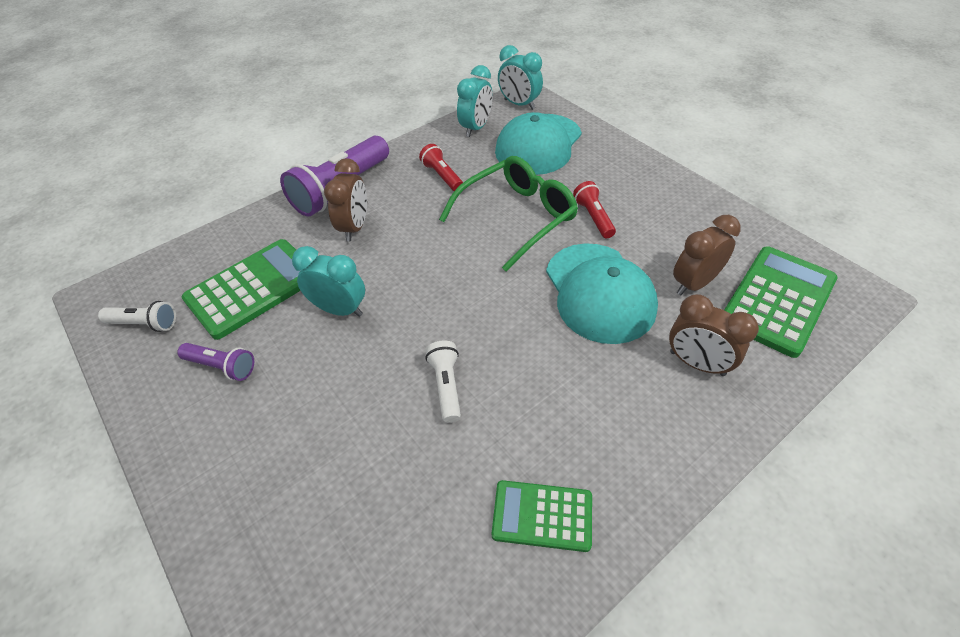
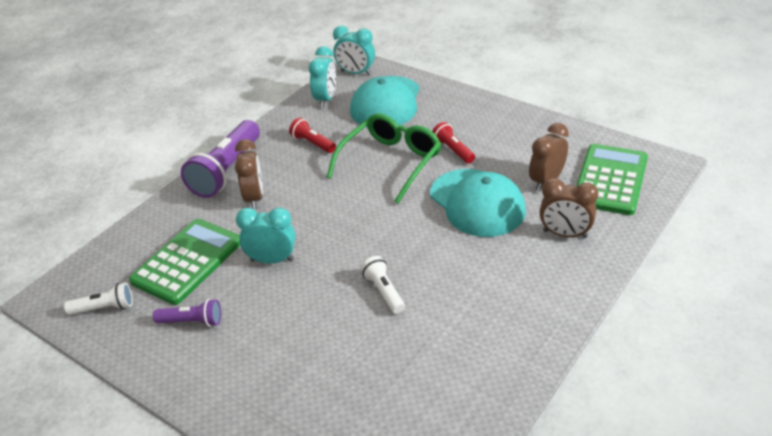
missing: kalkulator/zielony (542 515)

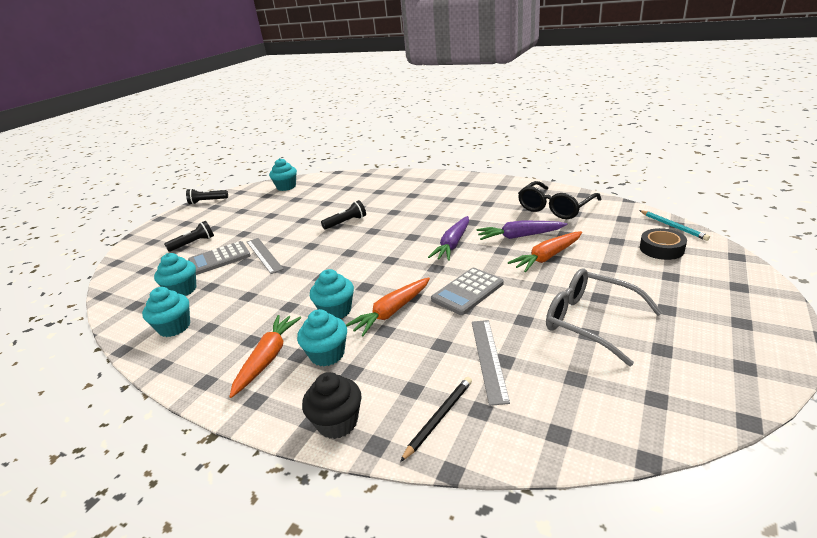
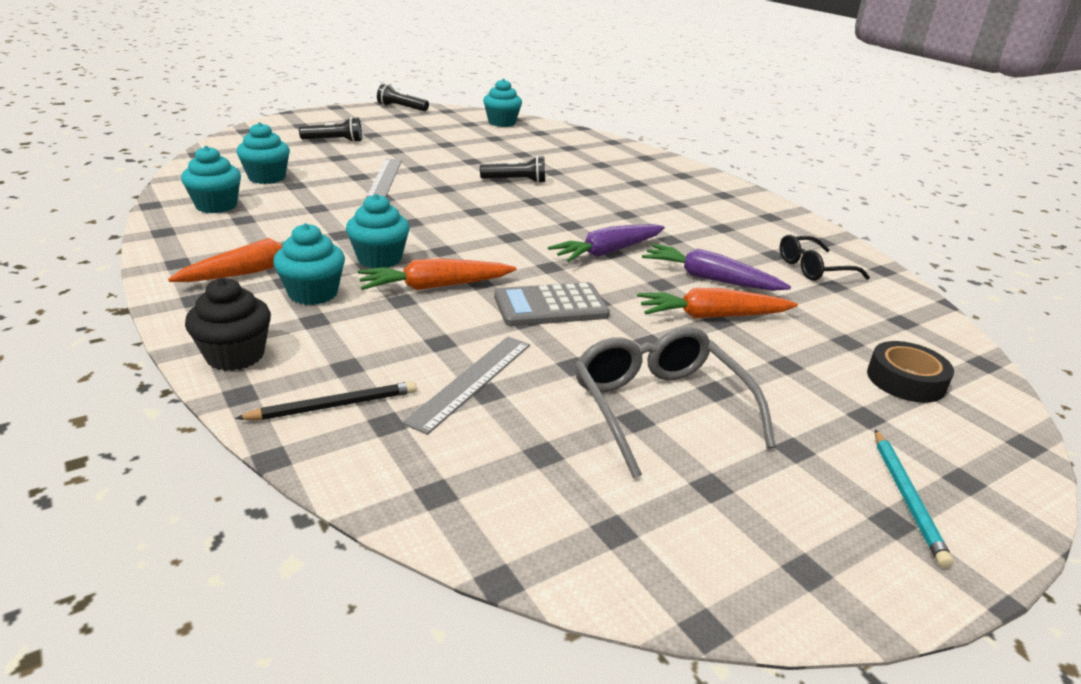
missing: kalkulator/szary (220 258)
relocated: ołówek/turkusowy (673 226) to (907 497)
size: okulary/czarny (555 208) = (813 268) x0.64

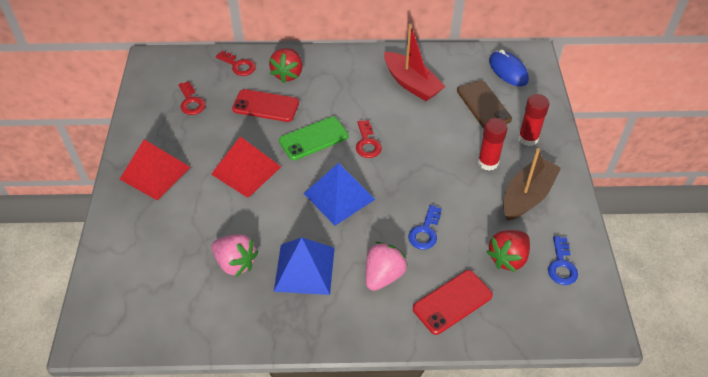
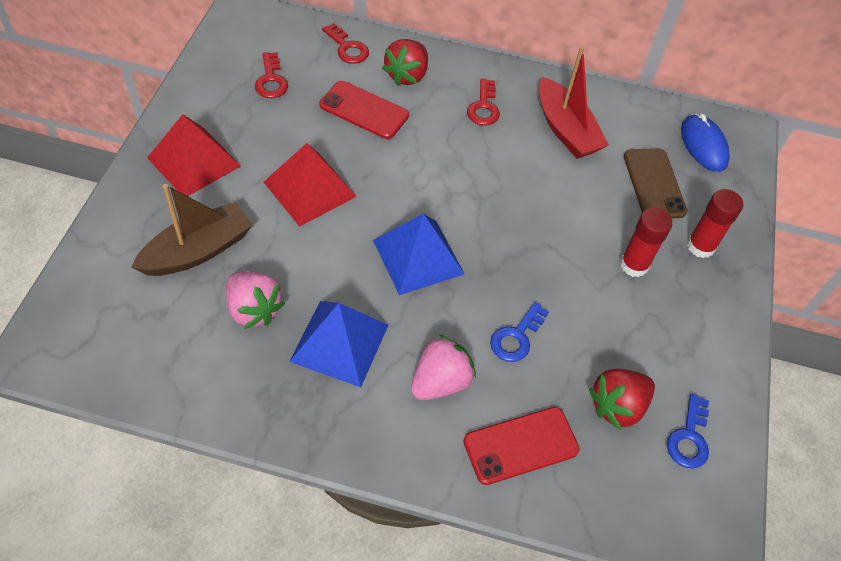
missing: telefon/zielony (313 138)
relocated: klucz/czerwony (367 143) to (484 107); łódka/brązowy (527 196) to (198 251)

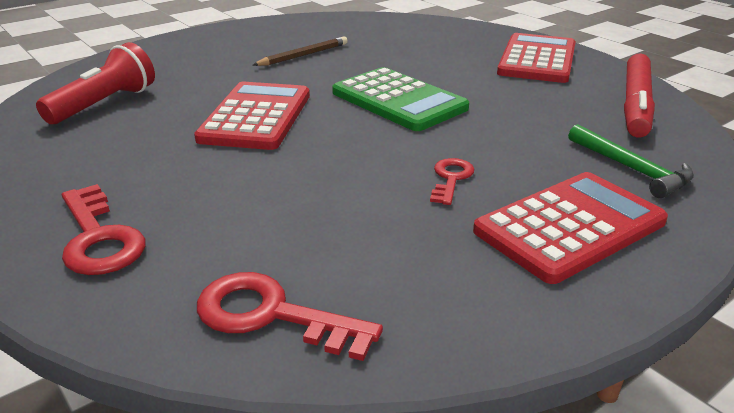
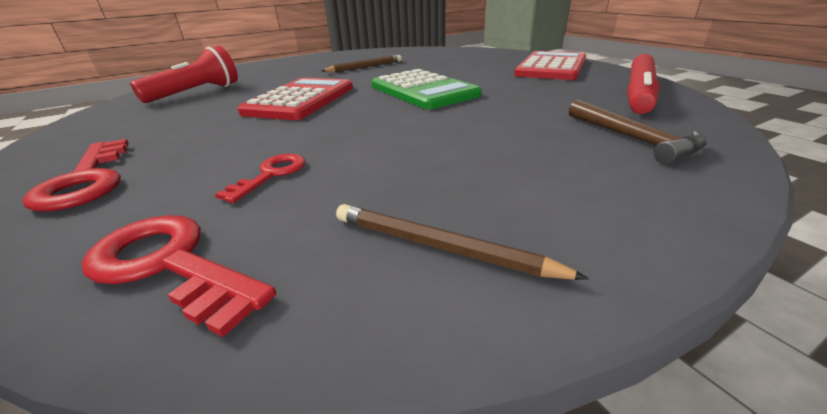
missing: kalkulator/czerwony (569 226)
appeared: ołówek/brązowy (439 246)
relocated: klucz/czerwony (451 179) to (271 174)
colour: młotek/zielony (631 169) to młotek/brązowy (633 139)

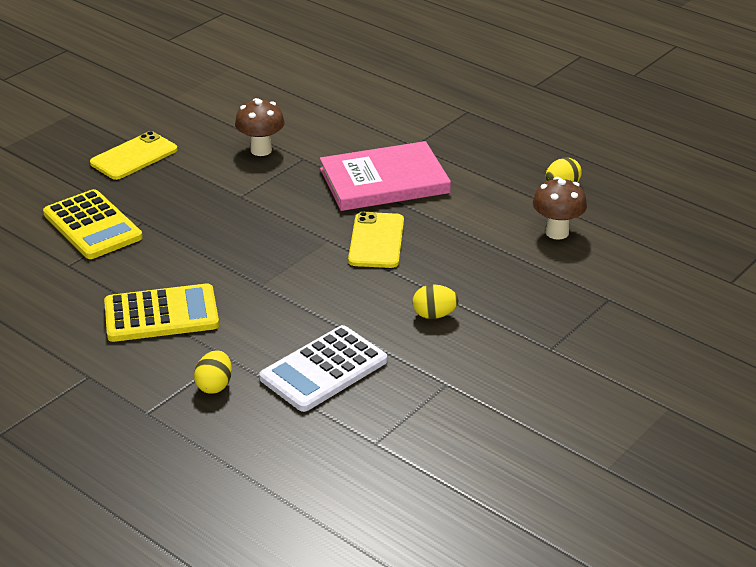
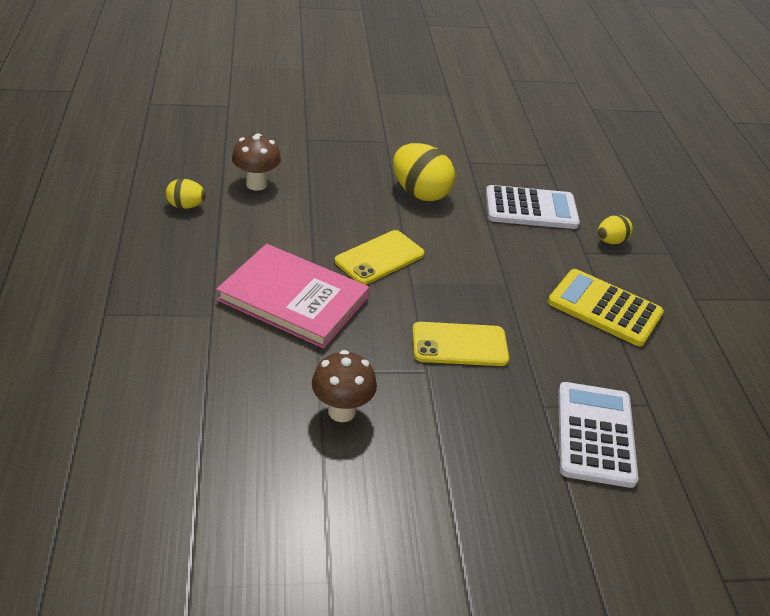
relocated: telefon/żółty (134 156) to (459 344)
colour: kalkulator/żółty (92 226) to kalkulator/biały (595 434)
size: jajko/żółty (434 315) = (420 193) x1.85

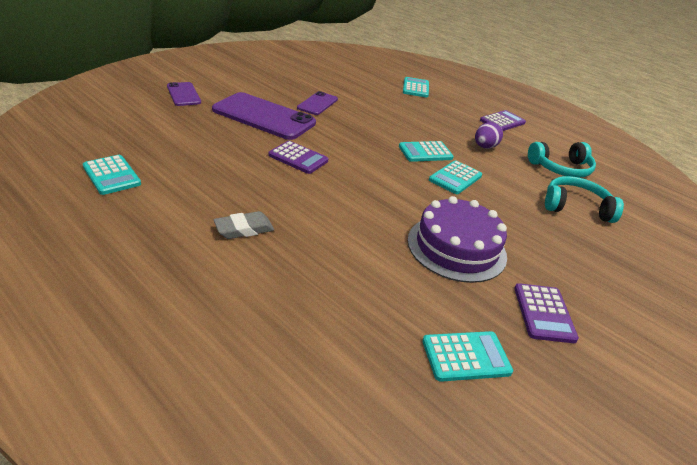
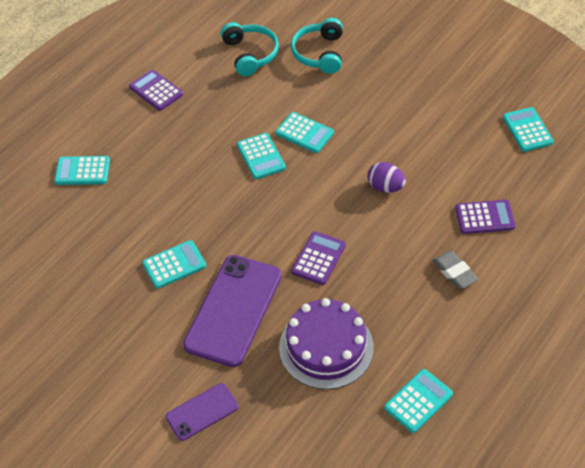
relocated: jajko/fioletowy (484 147) to (385 187); tort/fioletowy (456 247) to (326 347); kalkulator/fioletowy (543 313) to (484 217)
exchanged: telefon/fioletowy (317 104) to kalkulator/turkusowy (174 265)

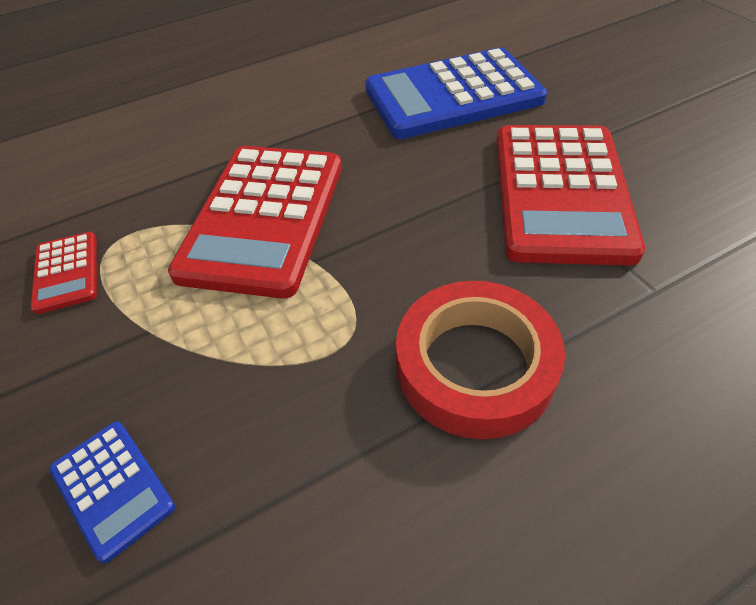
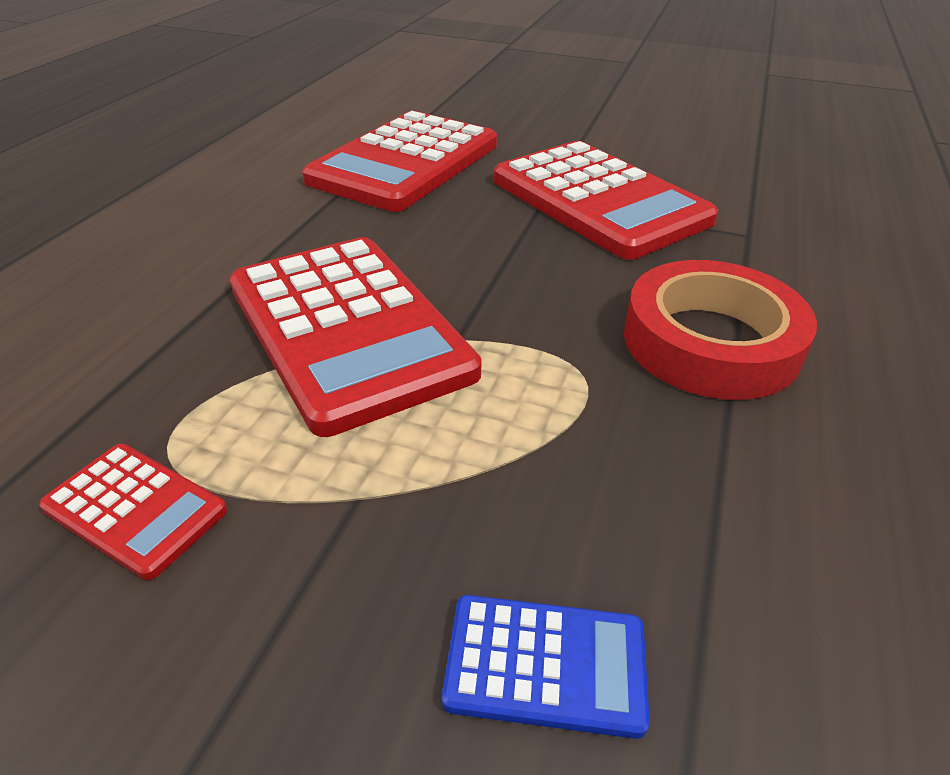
colour: kalkulator/niebieski (453 95) to kalkulator/czerwony (405 163)

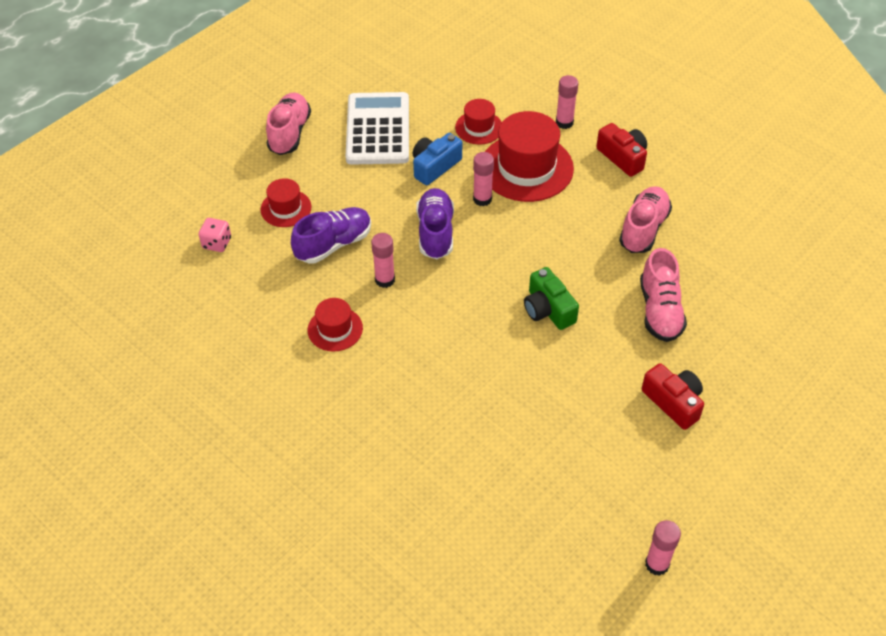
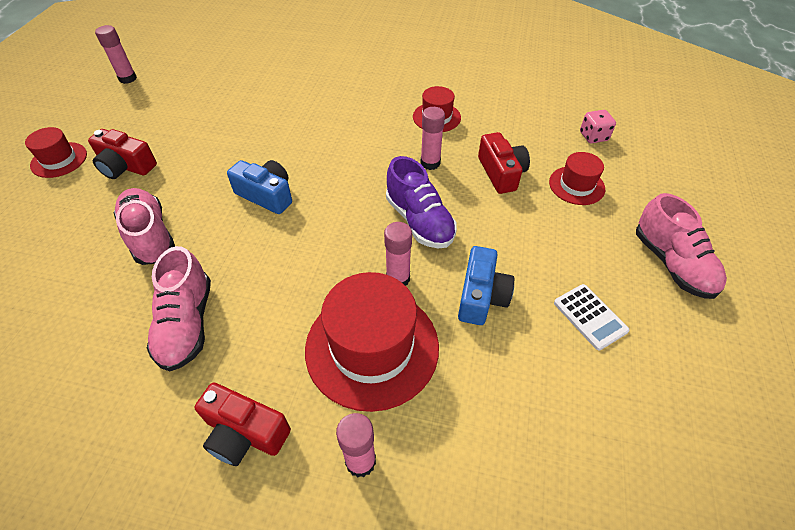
relocated: kapelusz/czerwony (479 127) to (59 160)
exchanged: but/fioletowy (334 244) to aparat fotograficzny/czerwony (501 173)
colour: aparat fotograficzny/zielony (548 309) to aparat fotograficzny/niebieski (266 195)
size: kalkulator/biały (378 129) = (590 317) x0.48

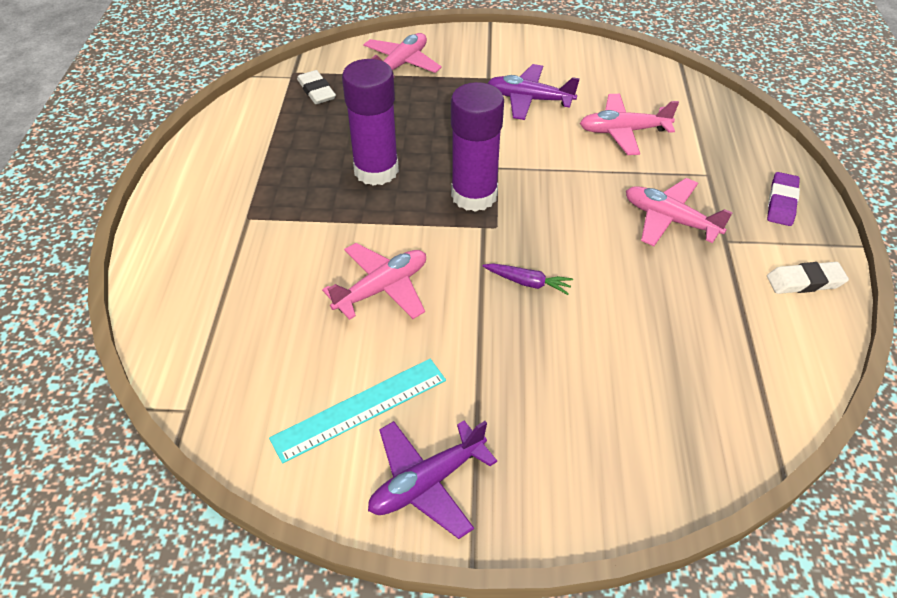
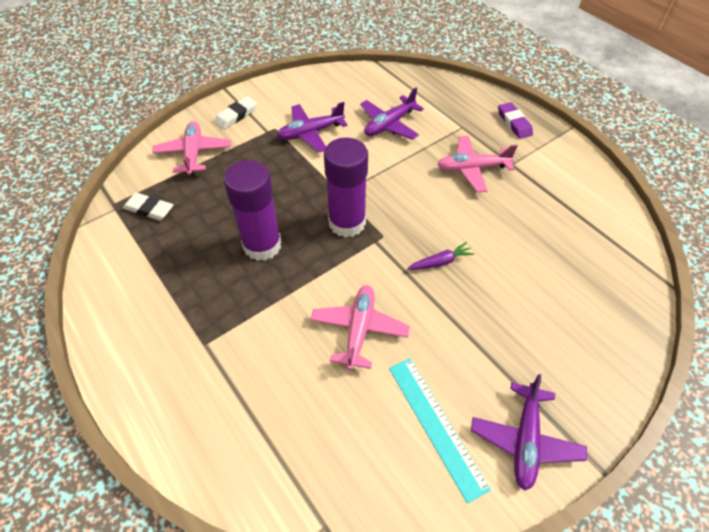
relocated: gumka do mazania/biały (805 281) to (236 115)
colour: samolot/różowy (623 131) to samolot/fioletowy (389 124)
spun: linijka/turkusowy (360 409) = (436 425) 45 degrees counterclockwise

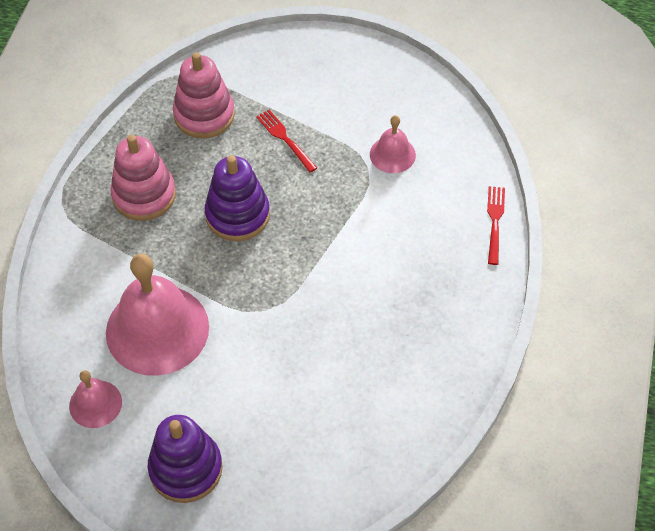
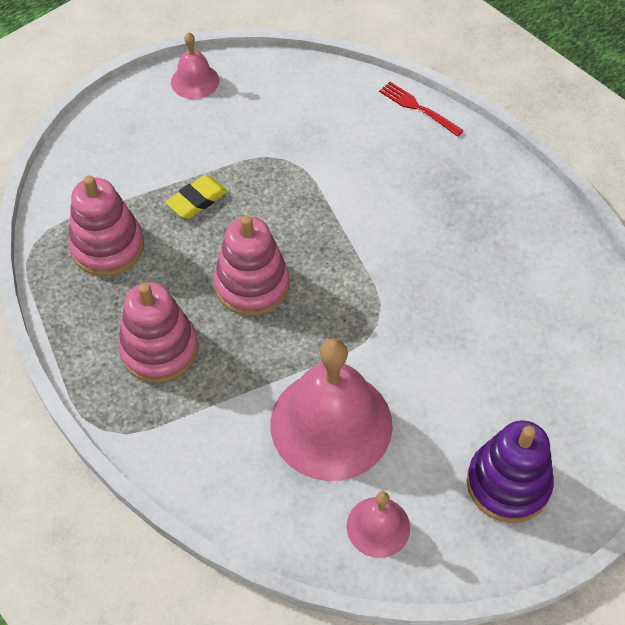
relocated: dzwonek/różowy (392 154) to (195 81)
exchanged: widelec/czerwony (285 139) to gumka do mazania/żółty (197 200)
colour: zabawka nakładanka/fioletowy (237 215) to zabawka nakładanka/różowy (252 285)

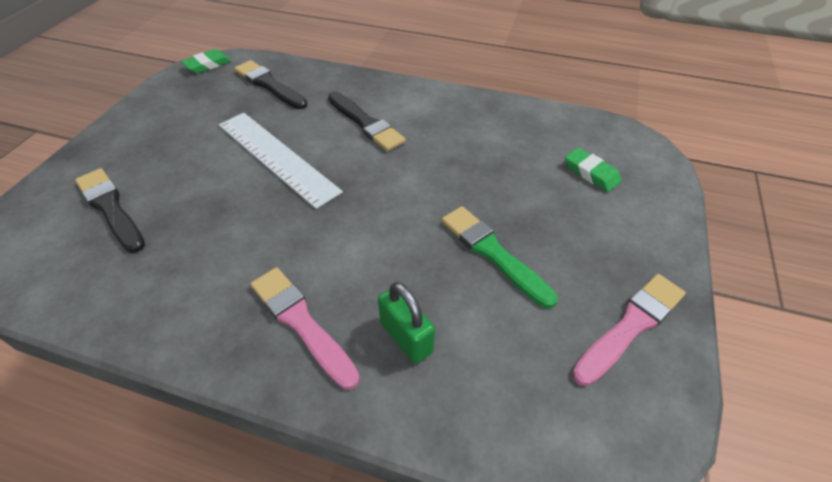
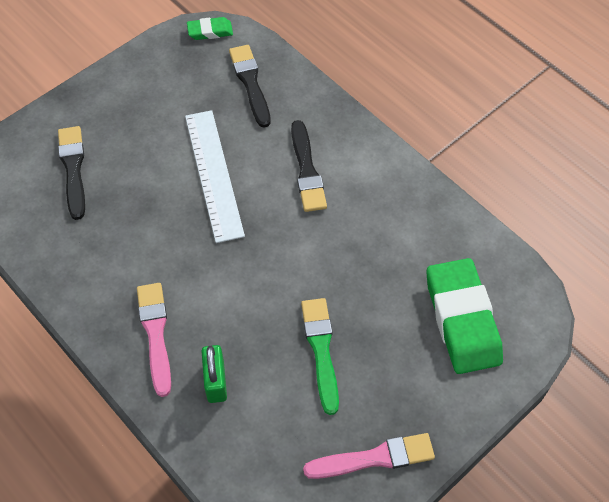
size: gumka do mazania/zielony (591 173) = (462 319) x2.09

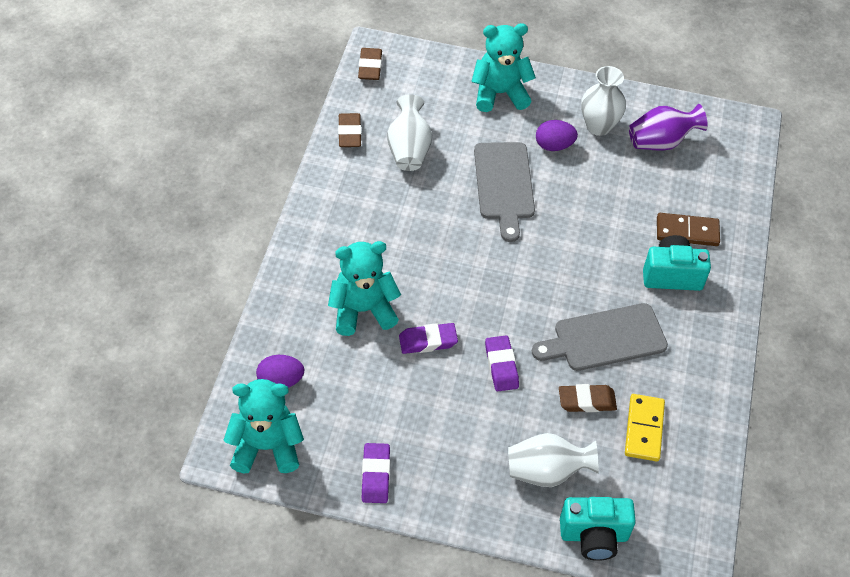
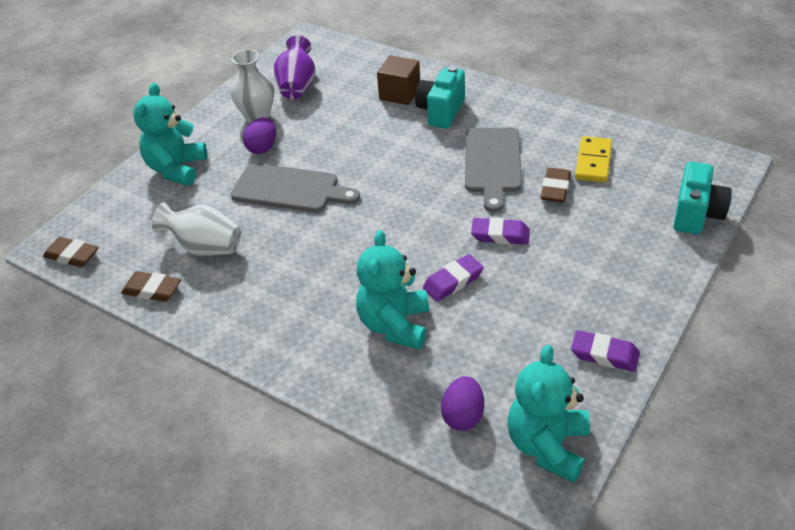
missing: wazon/biały (546 472)
exchanged: kostka domina/brązowy (687 231) to sześcian/brązowy (400 94)
spun: gumka do mazania/fioletowy (428 341) = (453 281) 45 degrees clockwise; kostka domina/żółty (644 429) = (593 162) 75 degrees clockwise

